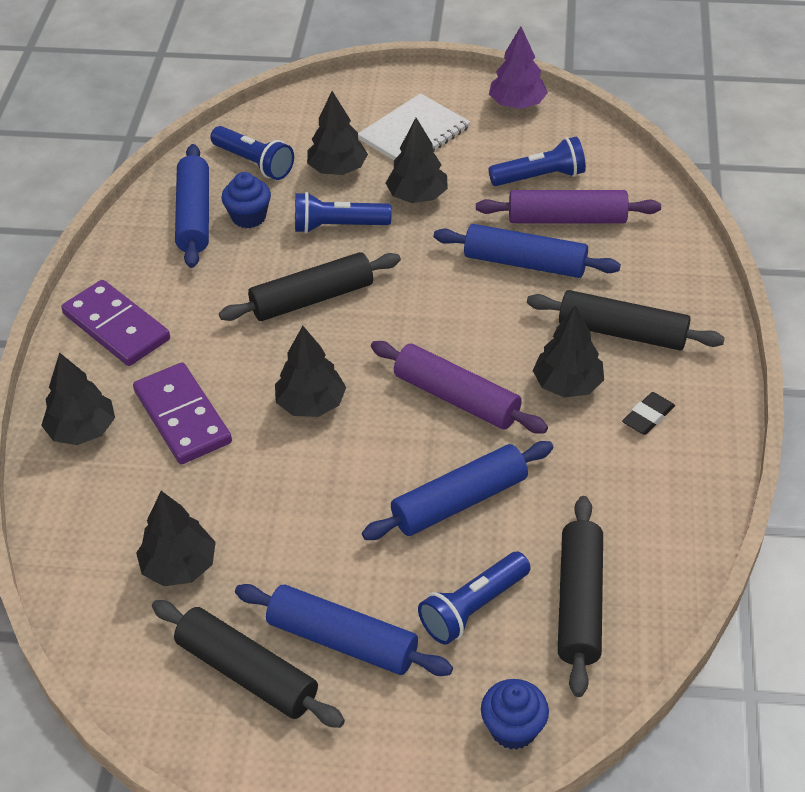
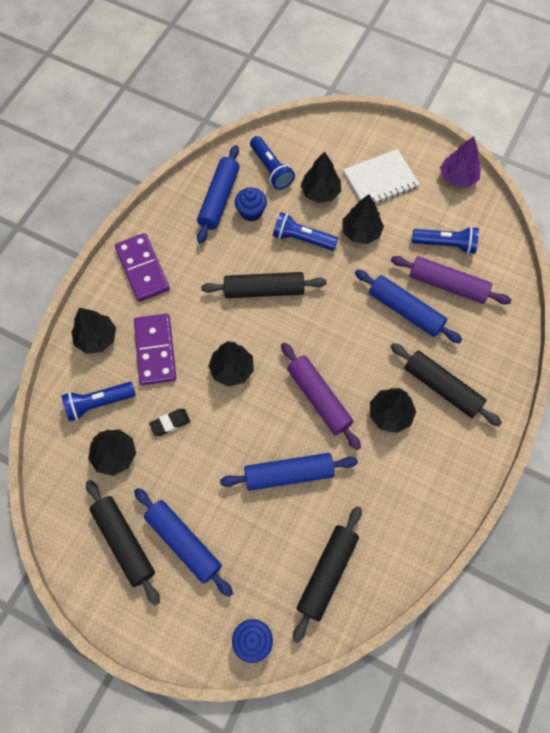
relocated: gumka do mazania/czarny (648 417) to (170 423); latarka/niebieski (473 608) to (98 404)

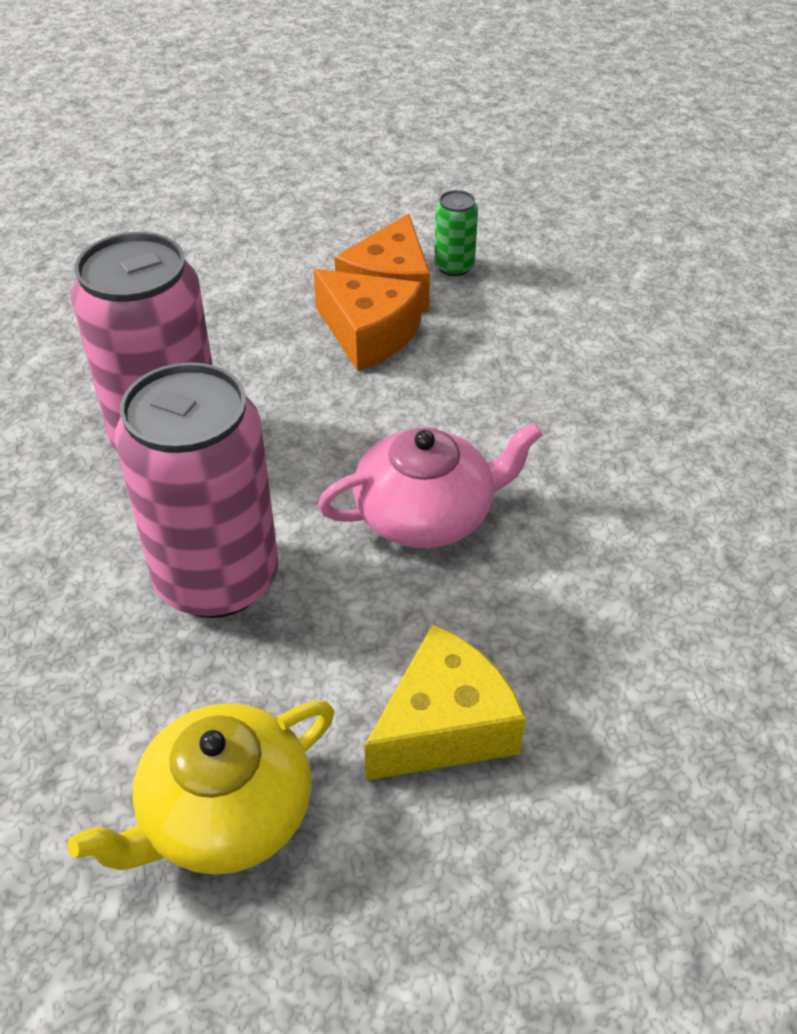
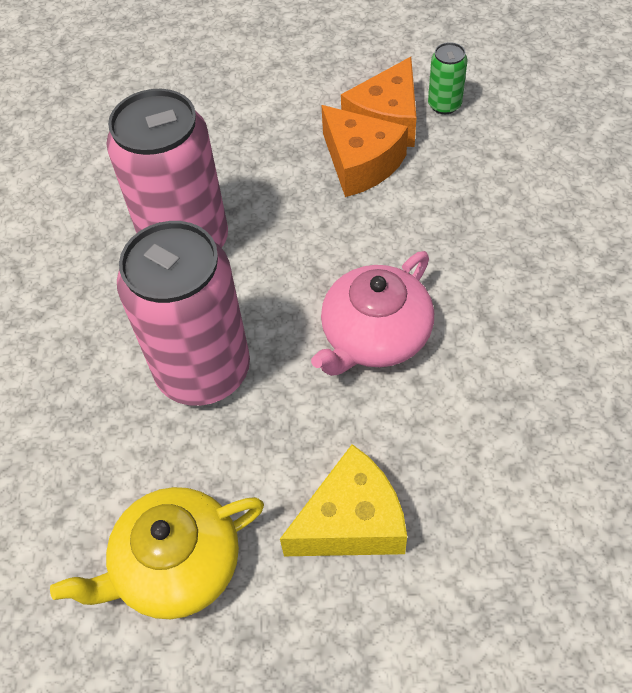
spun: imbryk/różowy (426 514) = (375 335) 135 degrees clockwise

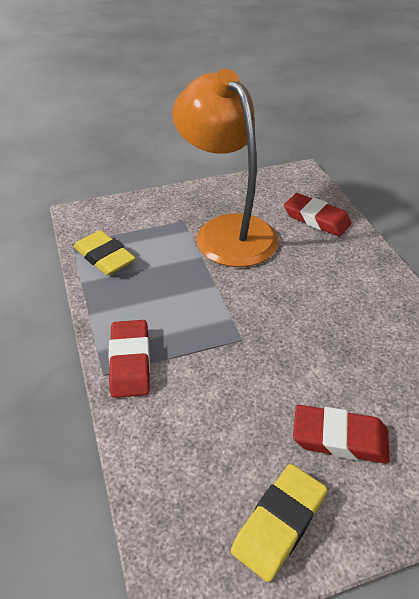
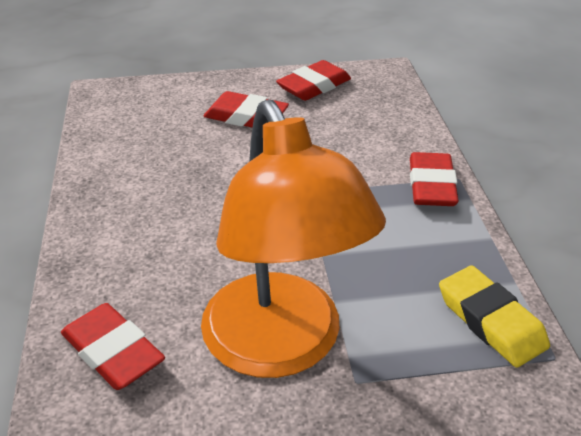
colour: gumka do mazania/żółty (279 523) to gumka do mazania/czerwony (314 86)

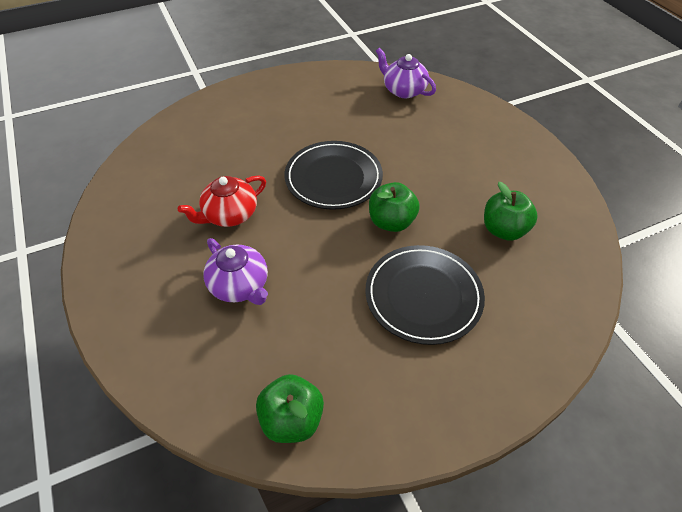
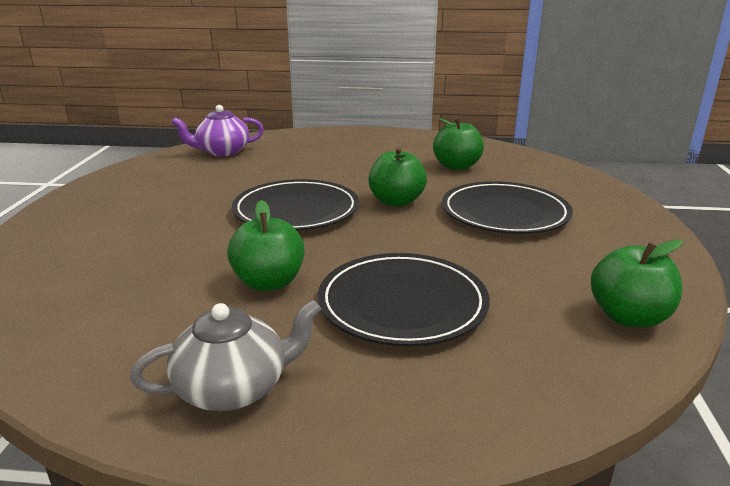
appeared: imbryk/szary (234 388)
exchanged: imbryk/czerwony (229 215) to jabłko/zielony (269 282); imbryk/fioletowy (240 286) to talerz/czarny (402 304)

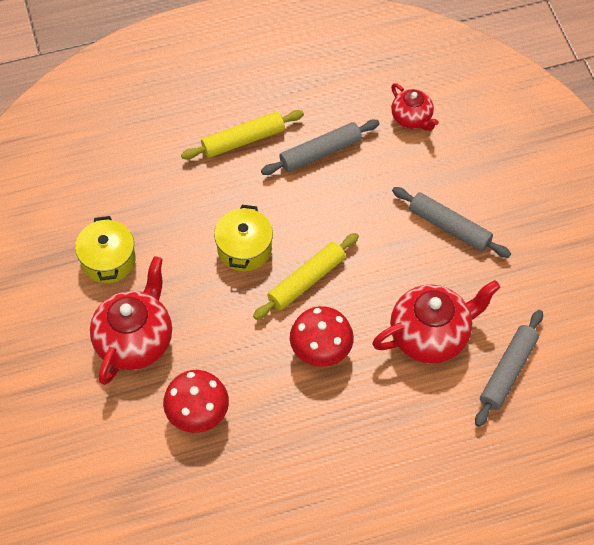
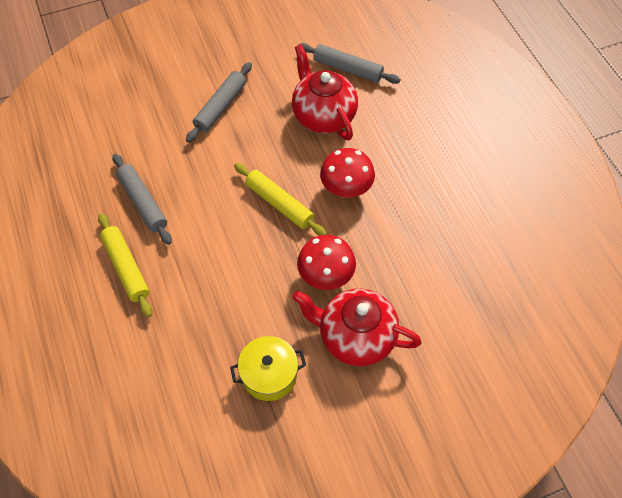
missing: imbryk/czerwony (412 118); garnek/żółty (244 248)
relocated: grzyb/czerwony (198 414) to (326 276)

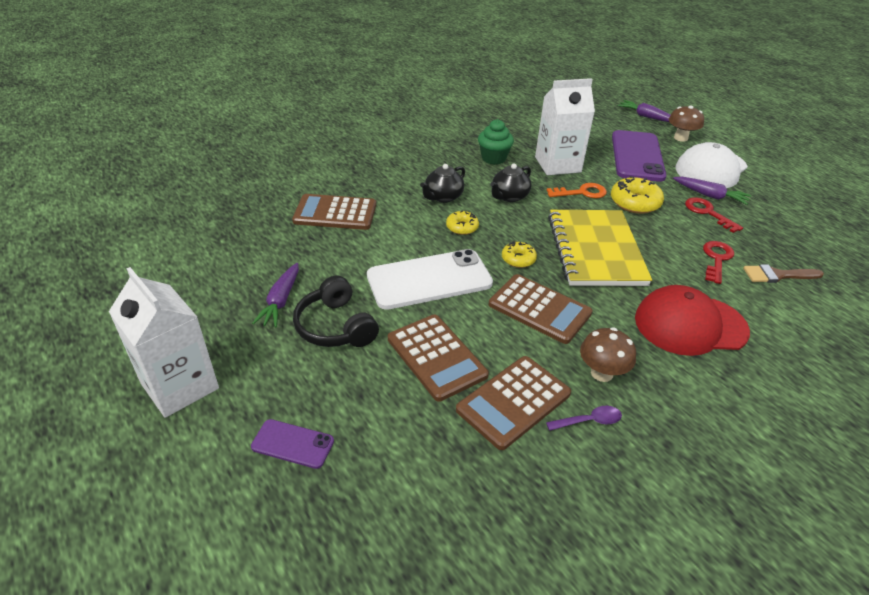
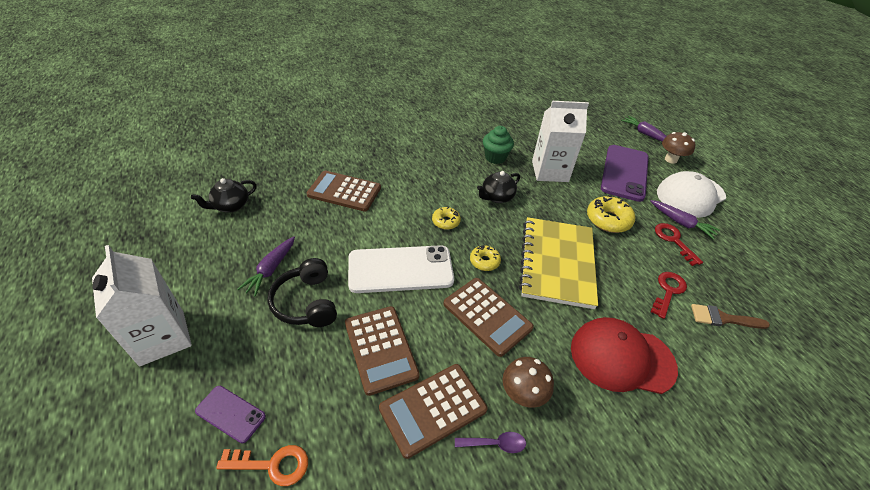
relocated: imbryk/czarny (443 197) to (230 206); klucz/pomarańczowy (582 192) to (272 464)

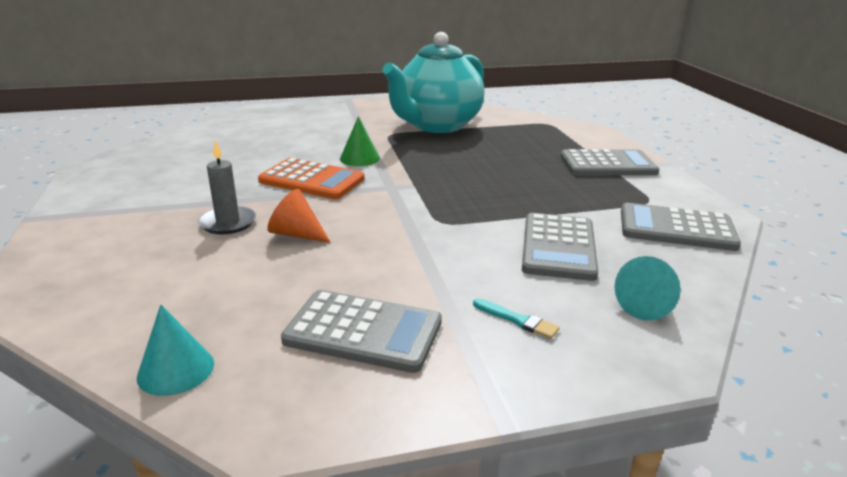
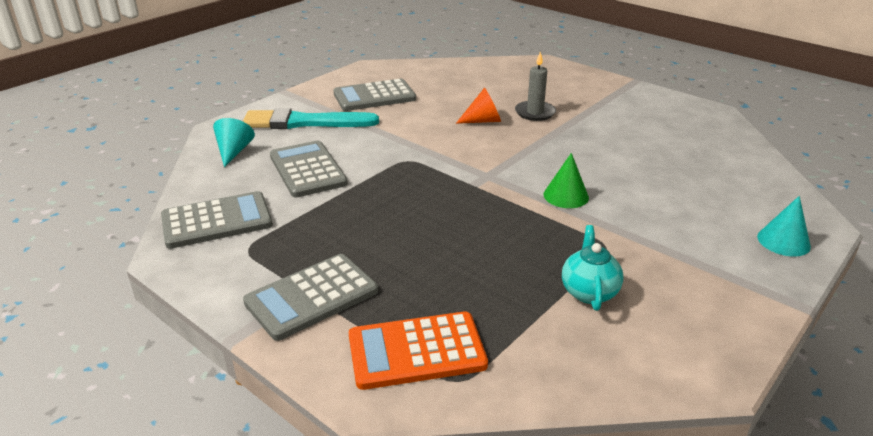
relocated: kalkulator/pomarańczowy (312 180) to (416 351); stożek/turkusowy (176 370) to (783 241)
size: imbryk/turkusowy (436 125) = (589 292) x0.43; pędzel/turkusowy (517 320) = (305 122) x2.48

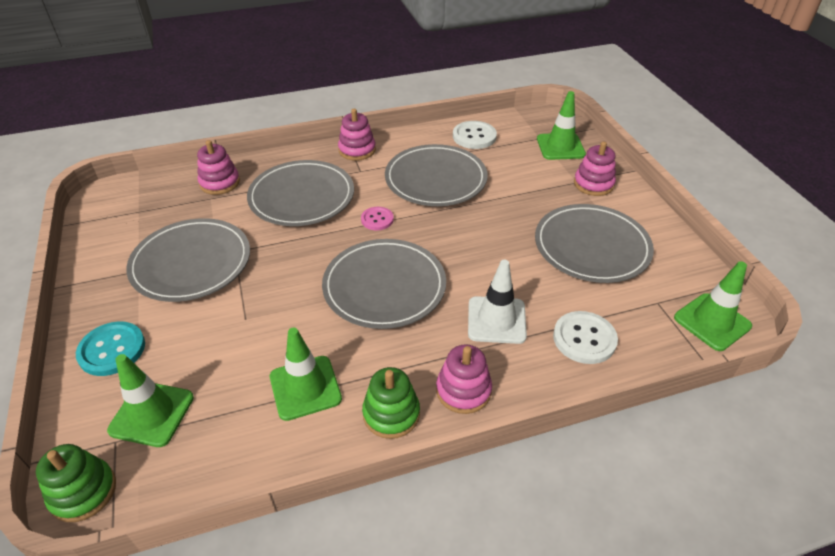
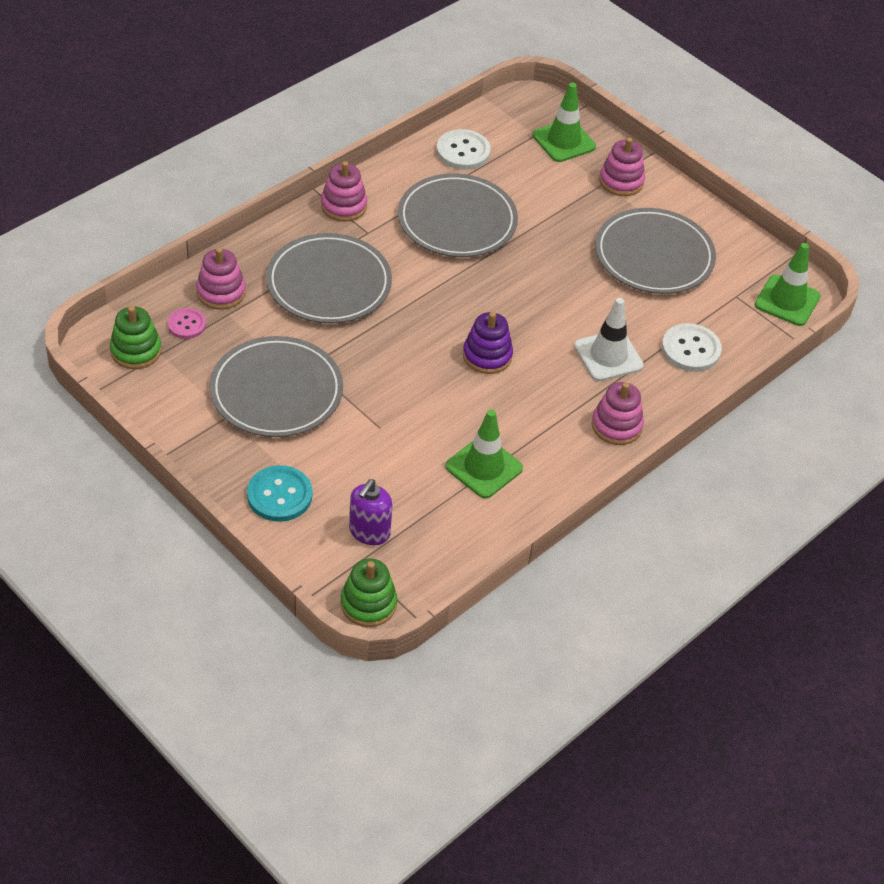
relocated: guzik/różowy (377 219) to (186 324); zabawka nakładanka/zielony (391 414) to (136 351)
exchanged: talerz/szary (384 286) to zabawka nakładanka/fioletowy (487 356); pachołek/zielony (152 414) to dozownik mydła/fioletowy (369 532)

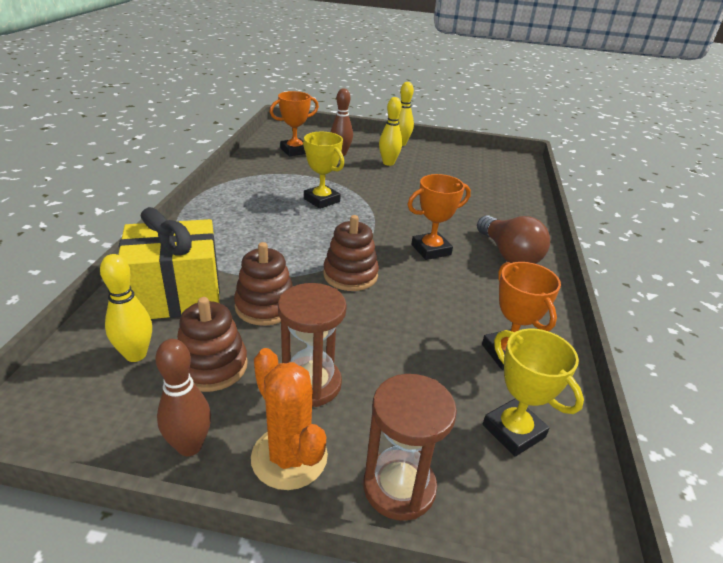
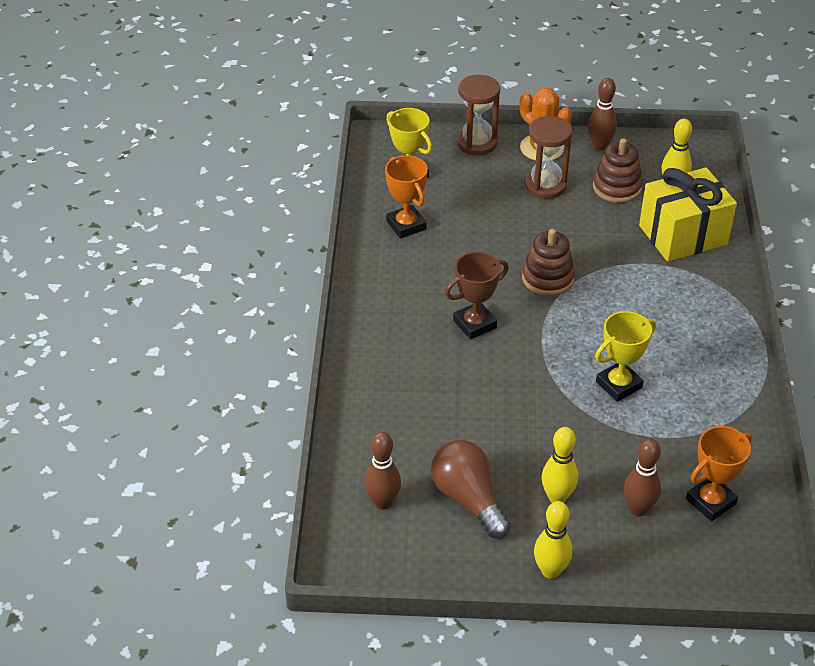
missing: zabawka nakładanka/brązowy (265 306)
appeared: kręgiel/brązowy (383 502)
relocated: żarówka/brązowy (508 254) to (468 498)
colour: puchar/pomarańczowy (431 250) to puchar/brązowy (474 324)
spun: puchar/żółty (321 200) = (619 385) 75 degrees counterclockwise

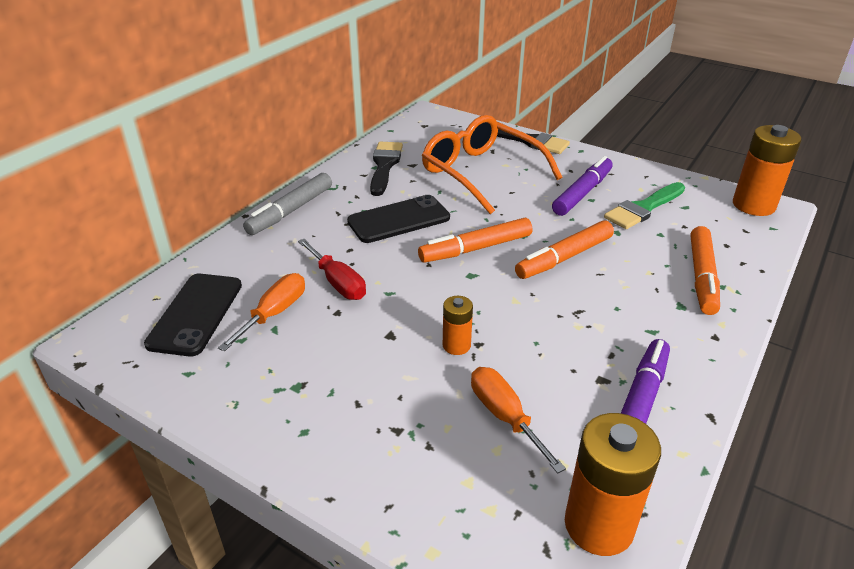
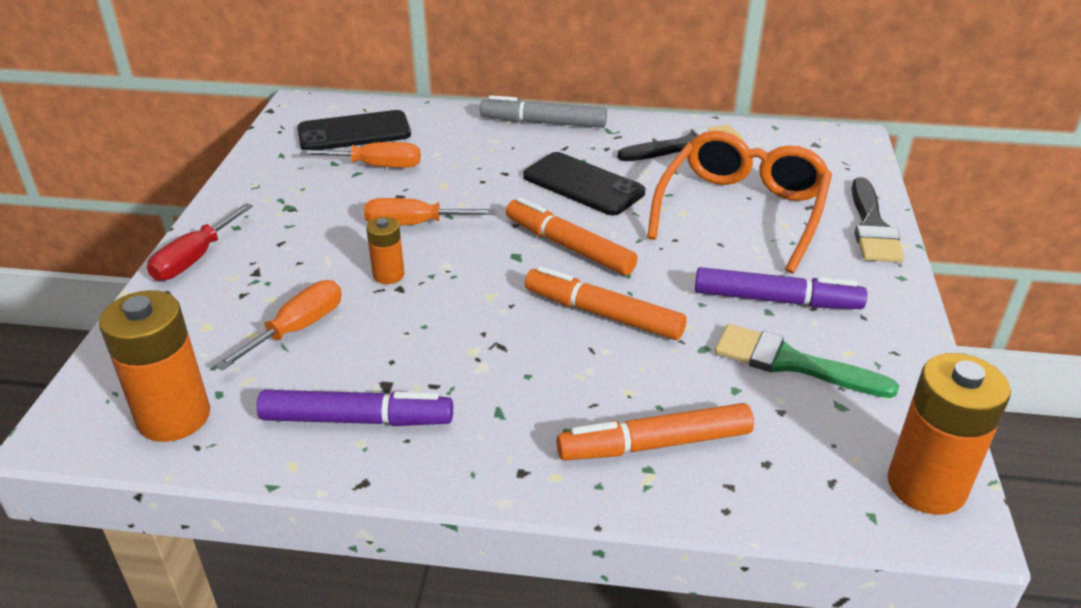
appeared: śrubokręt/pomarańczowy (414 224)
relocated: śrubokręt/czerwony (338 283) to (194 259)

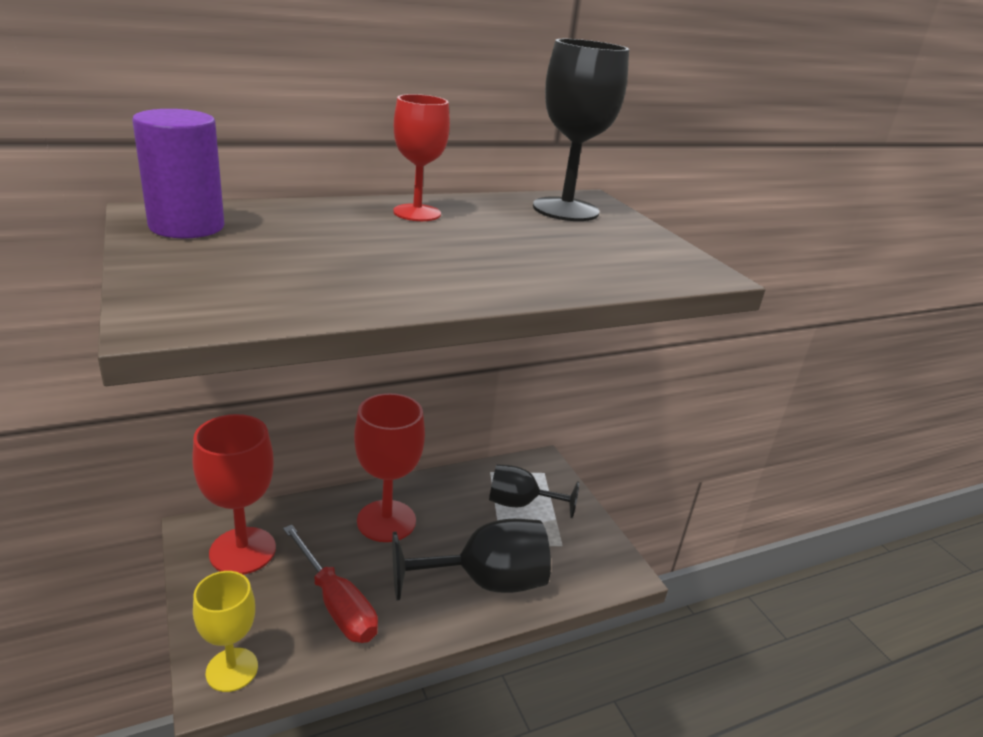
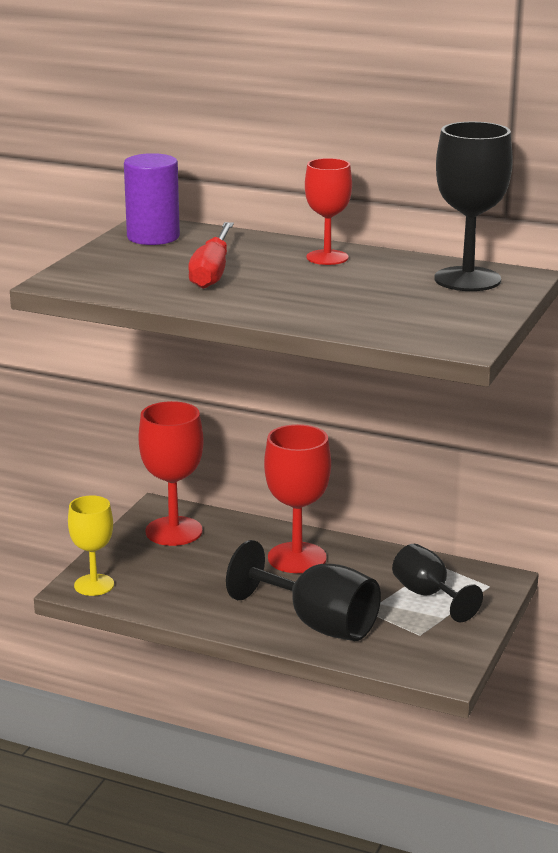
relocated: śrubokręt/czerwony (336 603) to (212 272)

